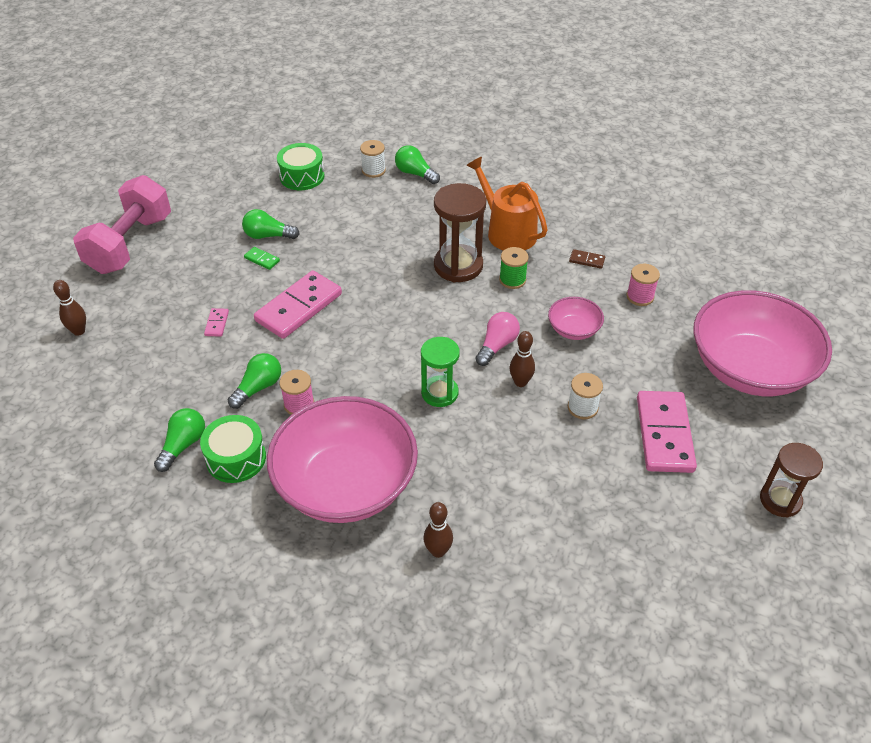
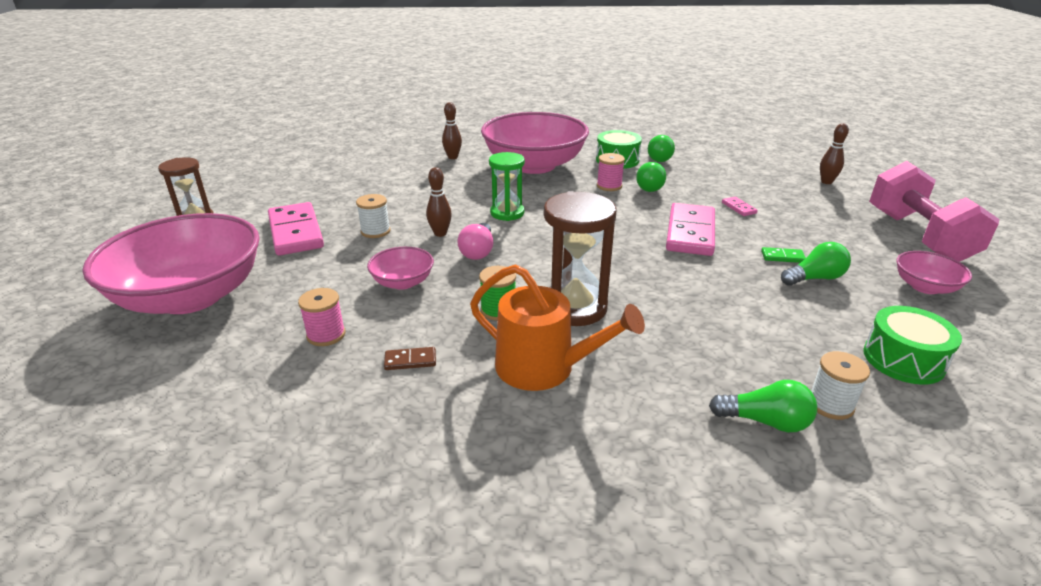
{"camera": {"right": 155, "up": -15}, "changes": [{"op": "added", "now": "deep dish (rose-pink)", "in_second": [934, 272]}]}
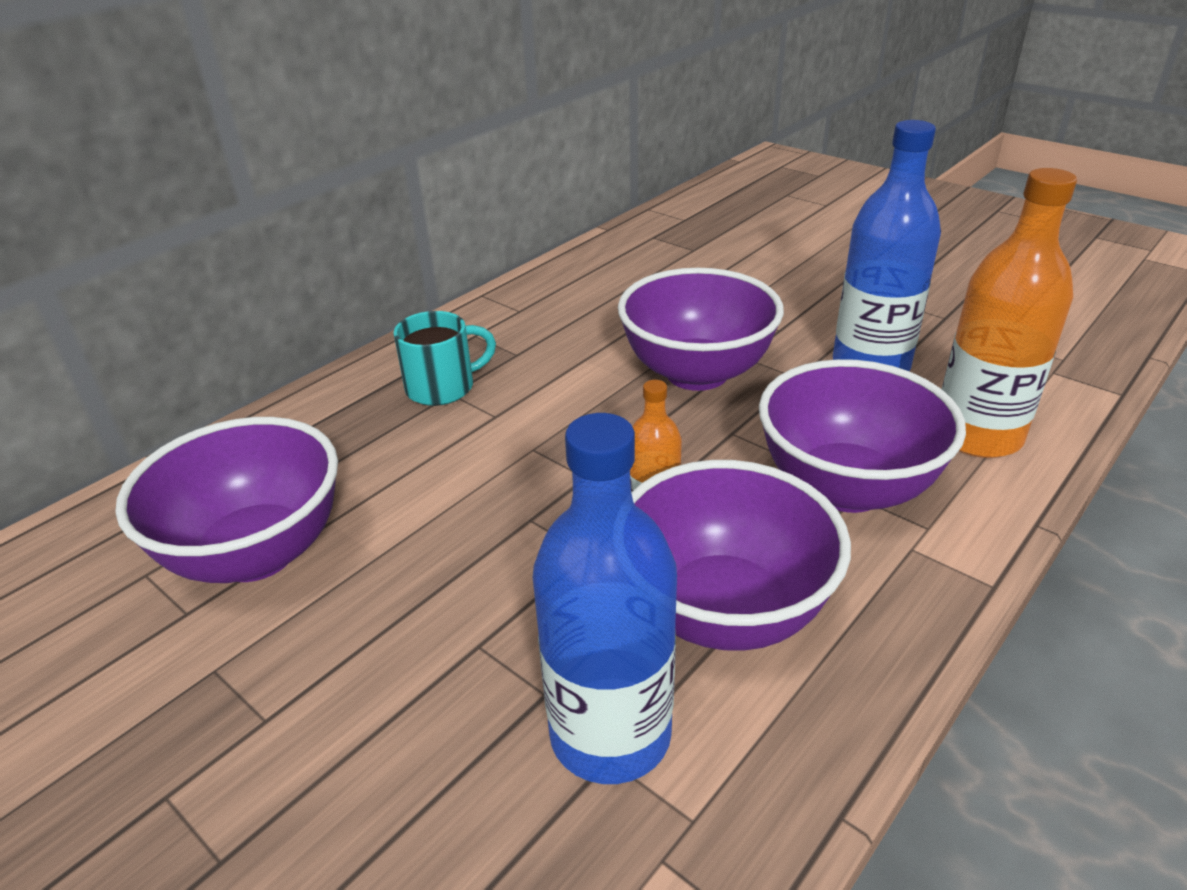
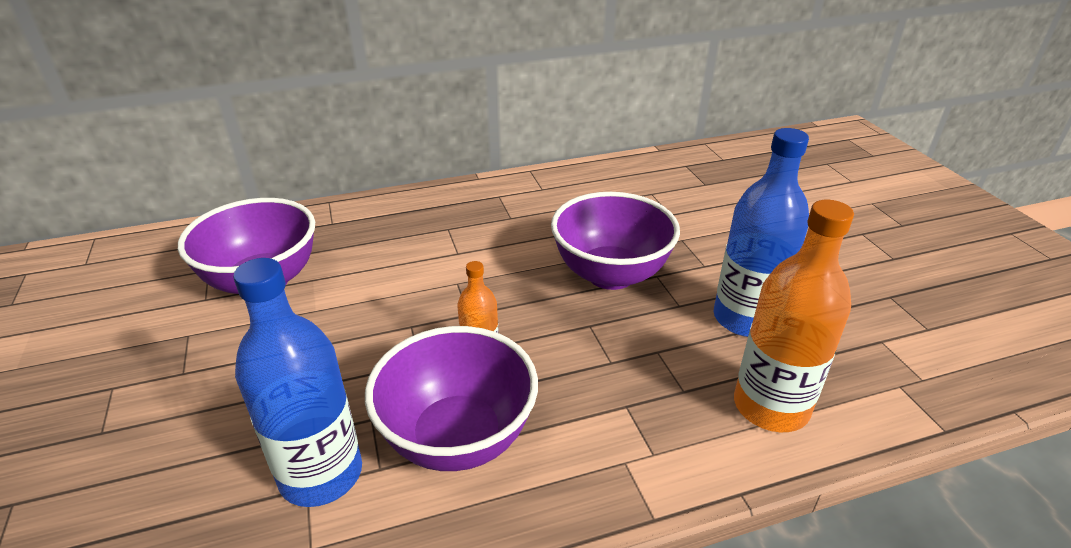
{"camera": {"right": 30, "up": 0}, "changes": [{"op": "removed", "was": "tea mug (aqua)", "in_first": [445, 358]}, {"op": "removed", "was": "deep dish (royal purple)", "in_first": [862, 436]}]}
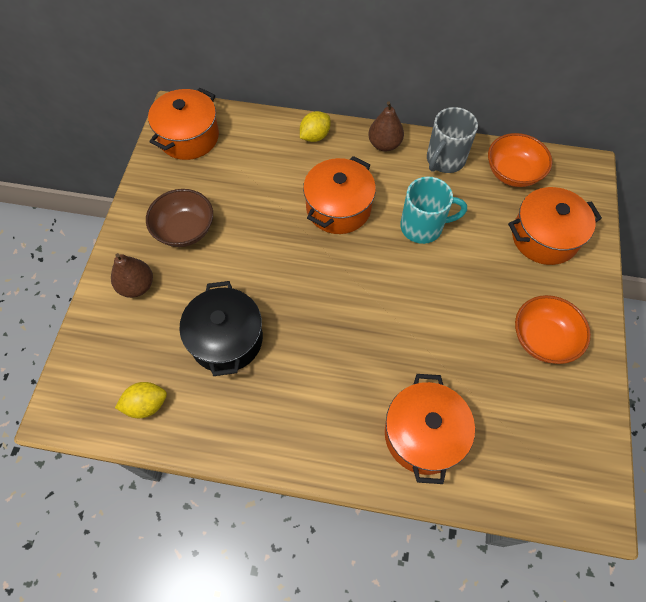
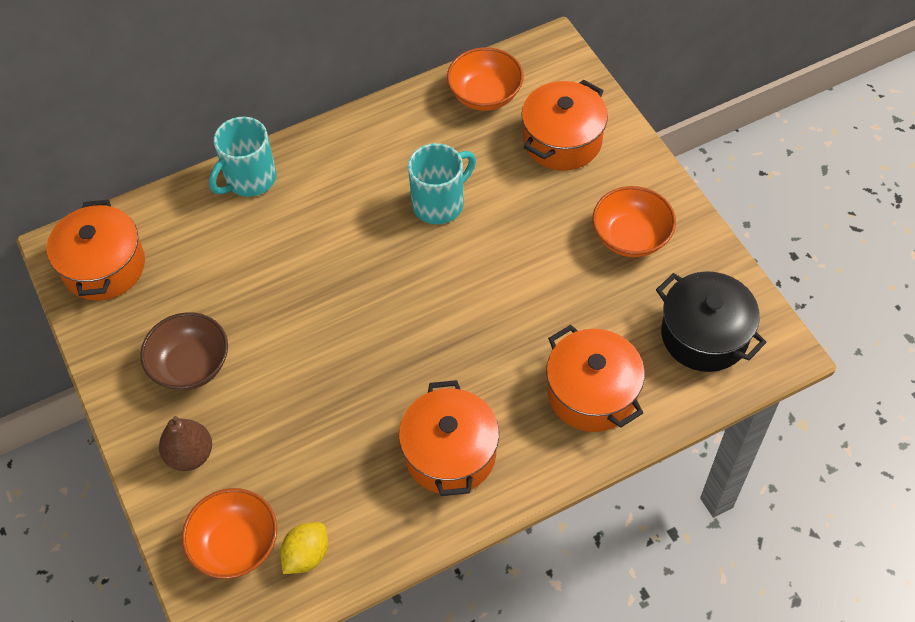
{"camera": {"right": -35, "up": -5}, "changes": [{"op": "removed", "was": "pear fruit (brown)", "in_first": [386, 126]}, {"op": "removed", "was": "tea mug (gray)", "in_first": [452, 140]}, {"op": "added", "now": "deep dish (bright orange)", "in_second": [229, 533]}, {"op": "moved", "was": "stockpot (jet-black)", "in_first": [221, 328], "in_second": [711, 321]}, {"op": "moved", "was": "stockpot (bright orange)", "in_first": [339, 195], "in_second": [449, 438]}, {"op": "replaced", "was": "lemon (bright yellow)", "now": "tea mug (aqua)", "in_first": [315, 126], "in_second": [242, 157]}]}
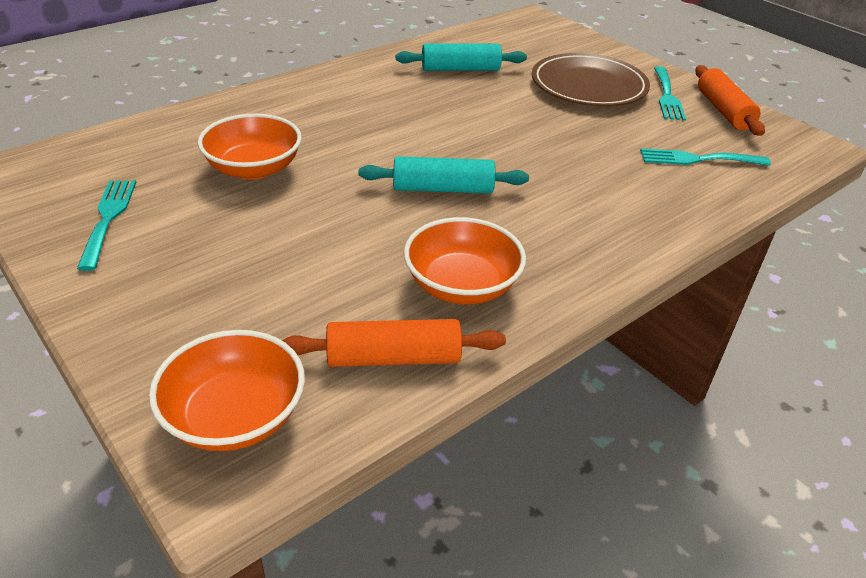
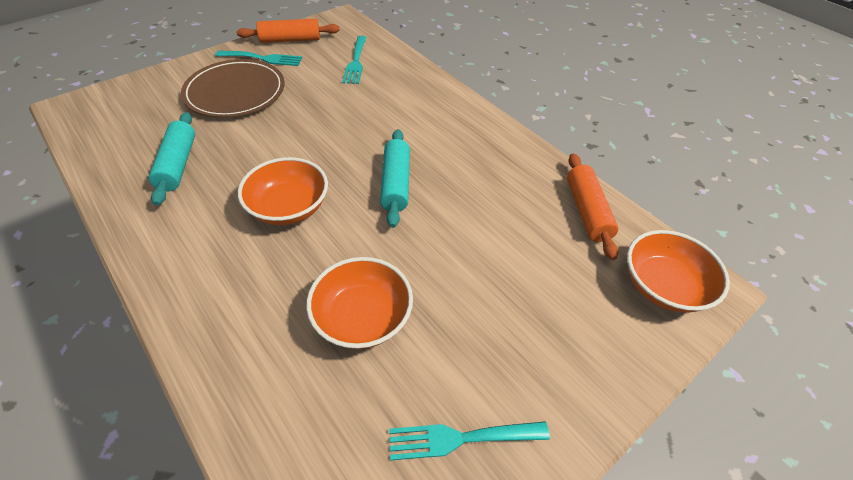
{"camera": {"right": -90, "up": 10}, "changes": [{"op": "moved", "was": "deep dish (bright orange)", "in_first": [465, 260], "in_second": [283, 191]}]}
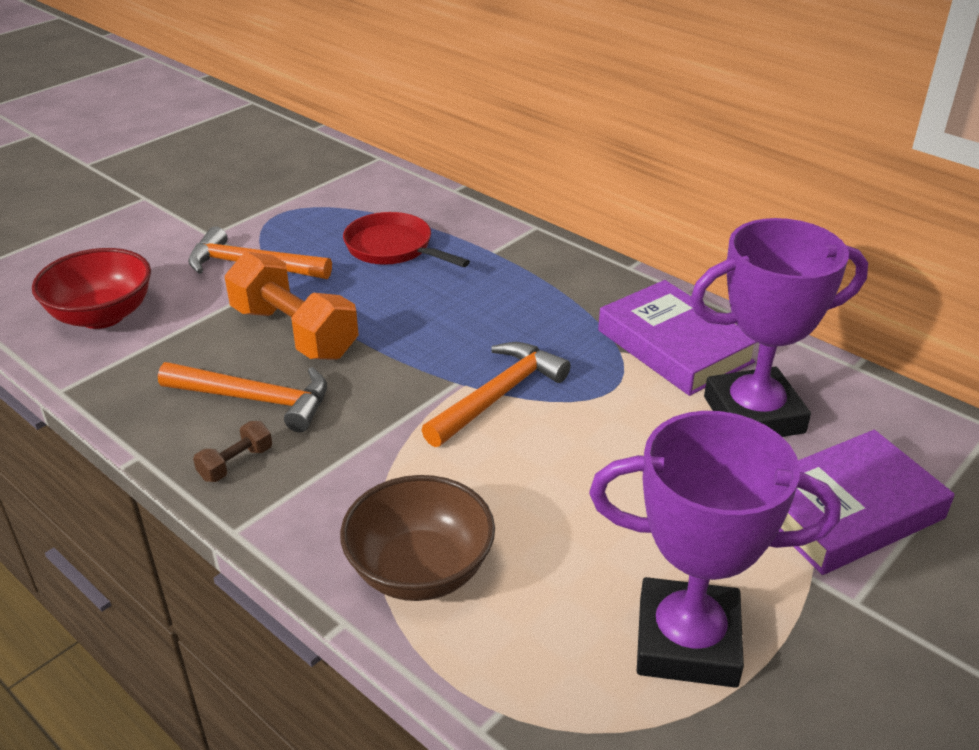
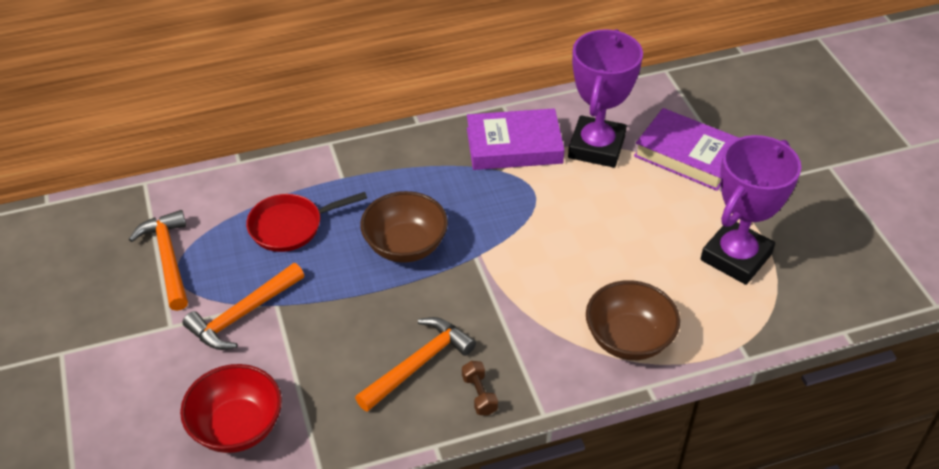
{"camera": {"right": -60, "up": 10}, "changes": [{"op": "removed", "was": "hand weight (bright orange)", "in_first": [292, 305]}, {"op": "added", "now": "deep dish (brown)", "in_second": [404, 227]}, {"op": "moved", "was": "carpenter's hammer (bright orange)", "in_first": [496, 394], "in_second": [158, 260]}, {"op": "turned", "was": "book (royal purple)", "in_first": [866, 502], "in_second": [686, 149], "clockwise": -60}]}
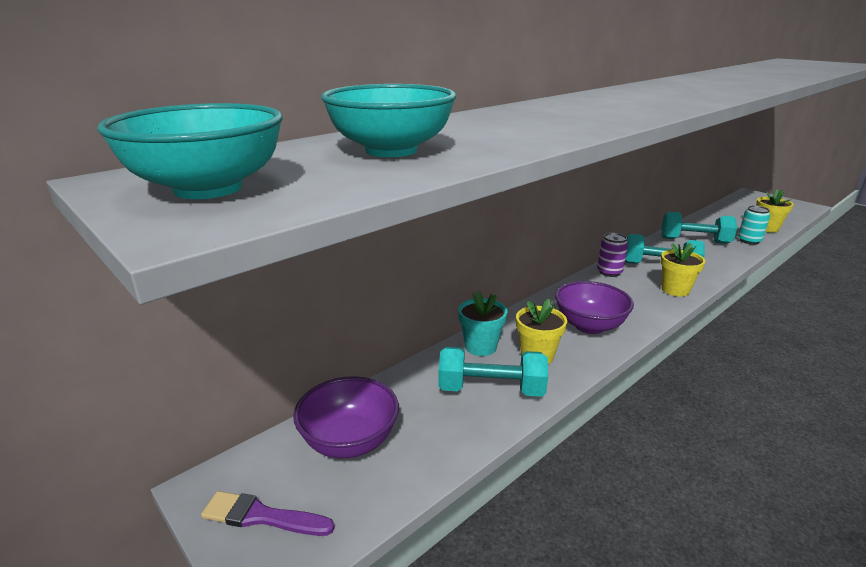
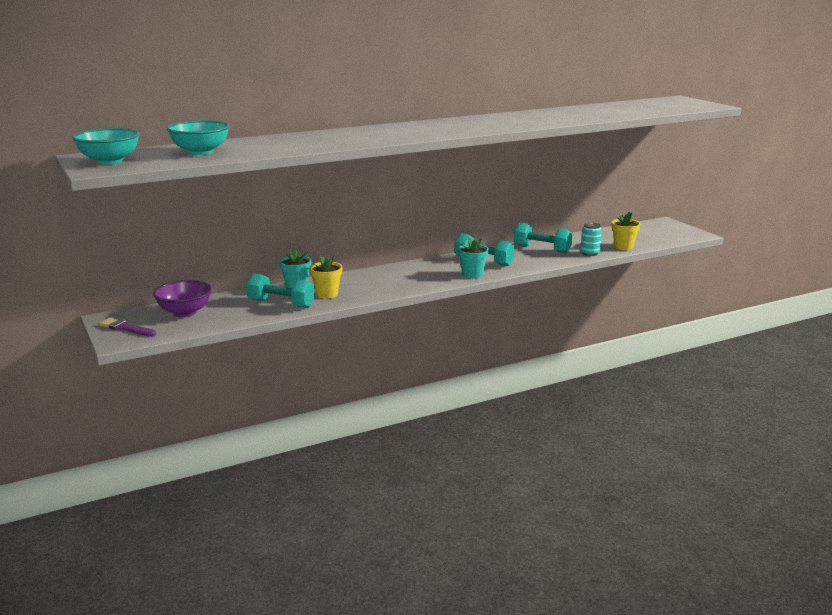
{"camera": {"right": 15, "up": -5}, "changes": [{"op": "removed", "was": "deep dish (royal purple)", "in_first": [594, 307]}, {"op": "removed", "was": "tin (royal purple)", "in_first": [612, 255]}, {"op": "recoloured", "was": "potted plant (bright yellow)", "now": "potted plant (aqua)", "in_first": [683, 270], "in_second": [473, 258]}]}
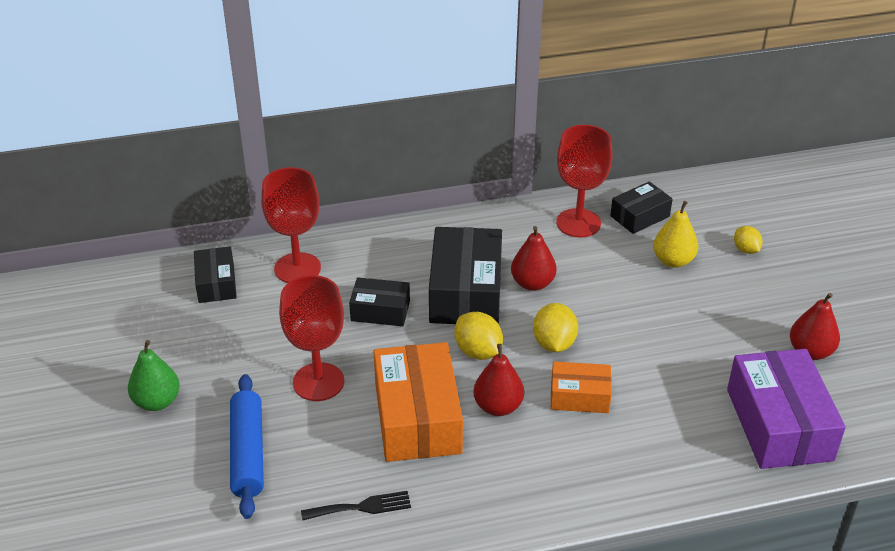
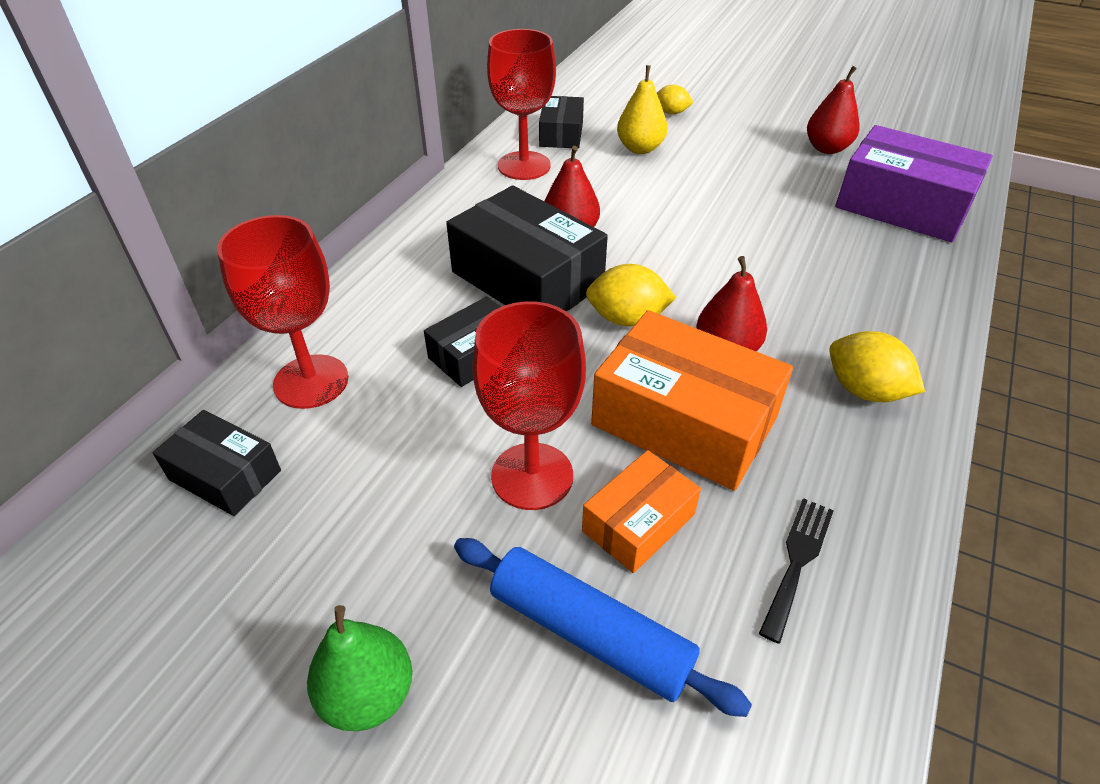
{"camera": {"right": -50, "up": 5}, "changes": [{"op": "moved", "was": "lemon (bright yellow)", "in_first": [555, 327], "in_second": [877, 366]}, {"op": "moved", "was": "parcel (bright orange)", "in_first": [581, 387], "in_second": [641, 511]}]}
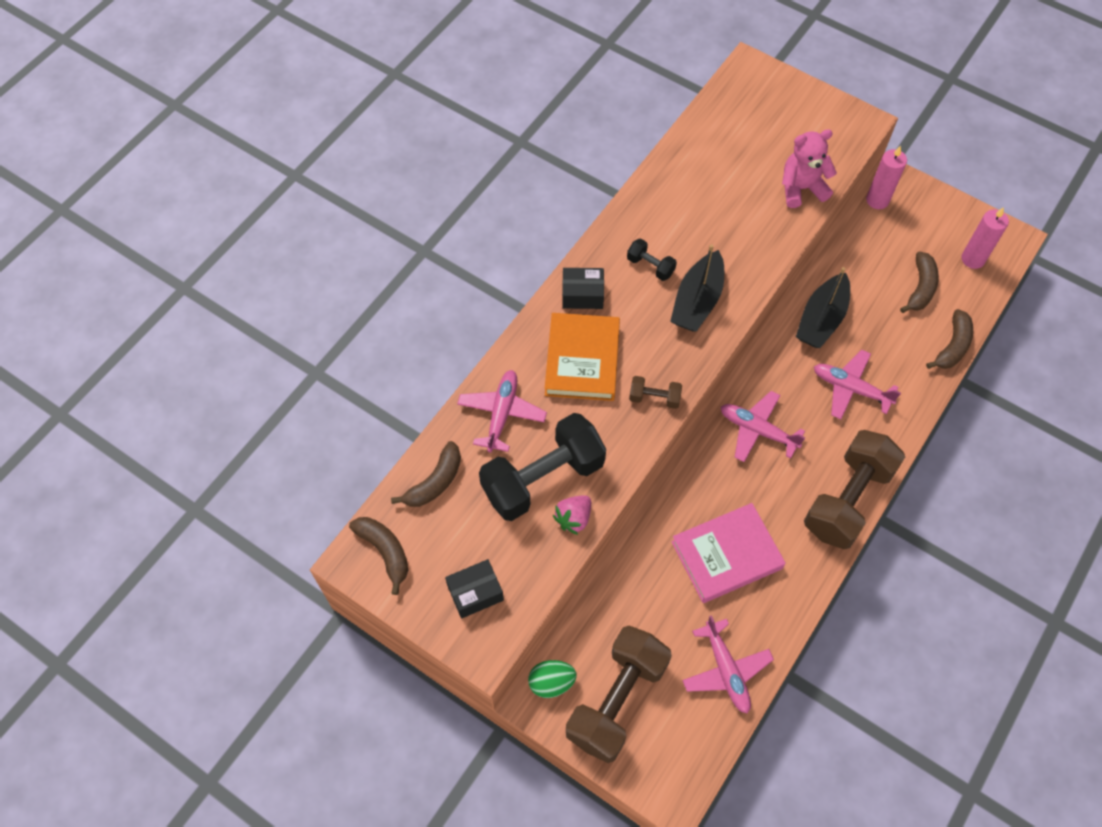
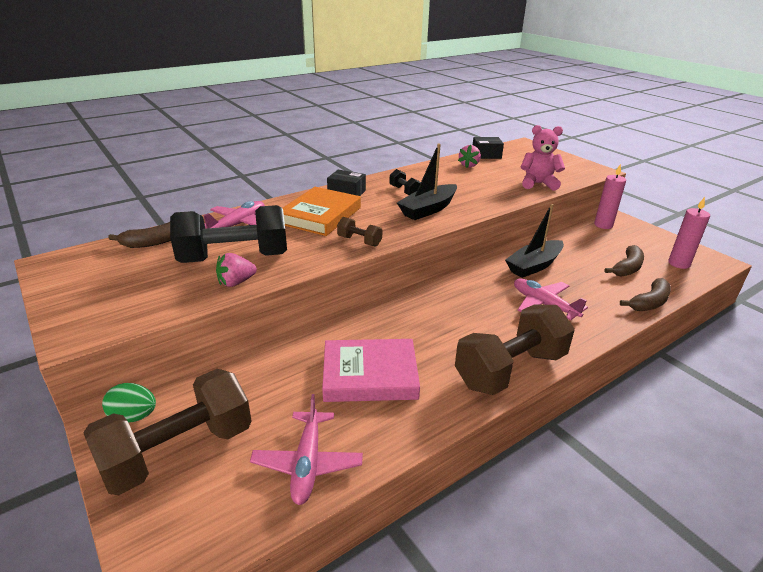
{"camera": {"right": 20, "up": -30}, "changes": [{"op": "removed", "was": "toy banana (brown)", "in_first": [378, 556]}, {"op": "removed", "was": "toy plane (rose-pink)", "in_first": [763, 426]}, {"op": "added", "now": "berry (rose-pink)", "in_second": [469, 156]}, {"op": "moved", "was": "parcel (jet-black)", "in_first": [474, 589], "in_second": [488, 148]}]}
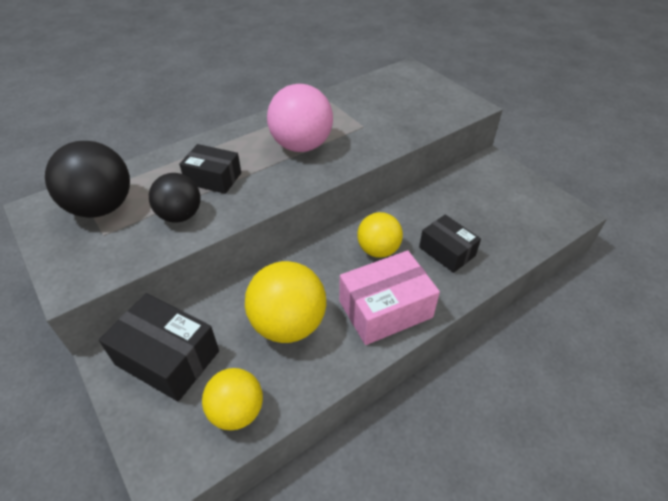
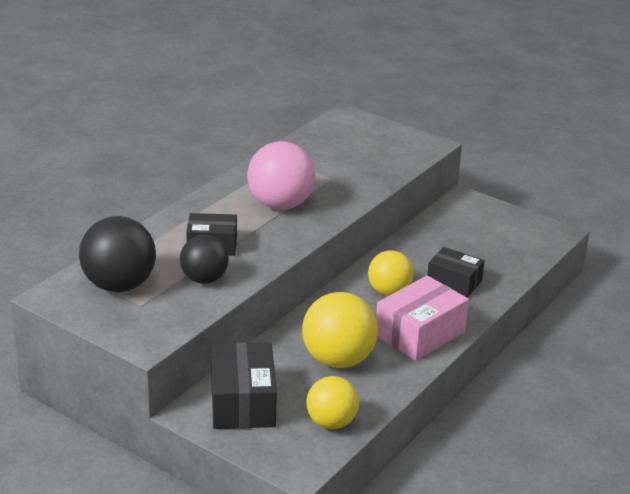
{"camera": {"right": -20, "up": -15}, "changes": [{"op": "turned", "was": "parcel (jet-black)", "in_first": [159, 347], "in_second": [244, 385], "clockwise": 75}]}
